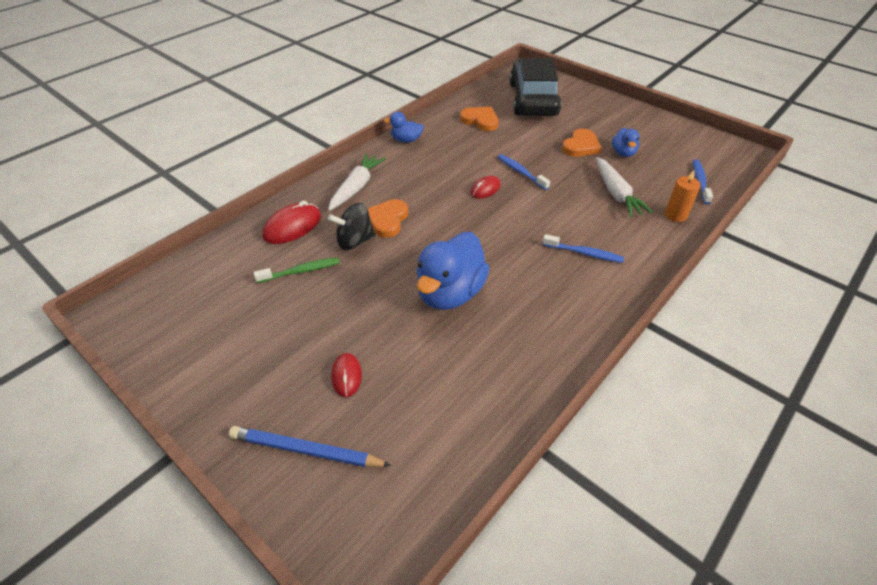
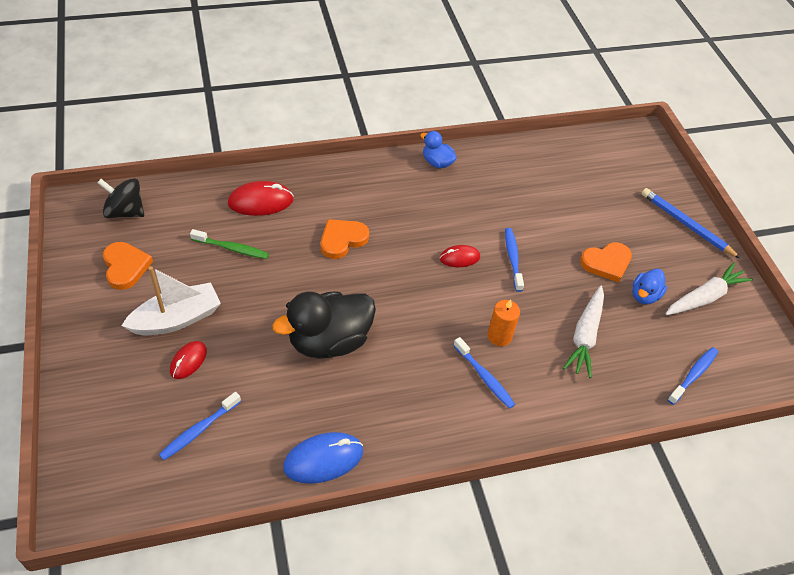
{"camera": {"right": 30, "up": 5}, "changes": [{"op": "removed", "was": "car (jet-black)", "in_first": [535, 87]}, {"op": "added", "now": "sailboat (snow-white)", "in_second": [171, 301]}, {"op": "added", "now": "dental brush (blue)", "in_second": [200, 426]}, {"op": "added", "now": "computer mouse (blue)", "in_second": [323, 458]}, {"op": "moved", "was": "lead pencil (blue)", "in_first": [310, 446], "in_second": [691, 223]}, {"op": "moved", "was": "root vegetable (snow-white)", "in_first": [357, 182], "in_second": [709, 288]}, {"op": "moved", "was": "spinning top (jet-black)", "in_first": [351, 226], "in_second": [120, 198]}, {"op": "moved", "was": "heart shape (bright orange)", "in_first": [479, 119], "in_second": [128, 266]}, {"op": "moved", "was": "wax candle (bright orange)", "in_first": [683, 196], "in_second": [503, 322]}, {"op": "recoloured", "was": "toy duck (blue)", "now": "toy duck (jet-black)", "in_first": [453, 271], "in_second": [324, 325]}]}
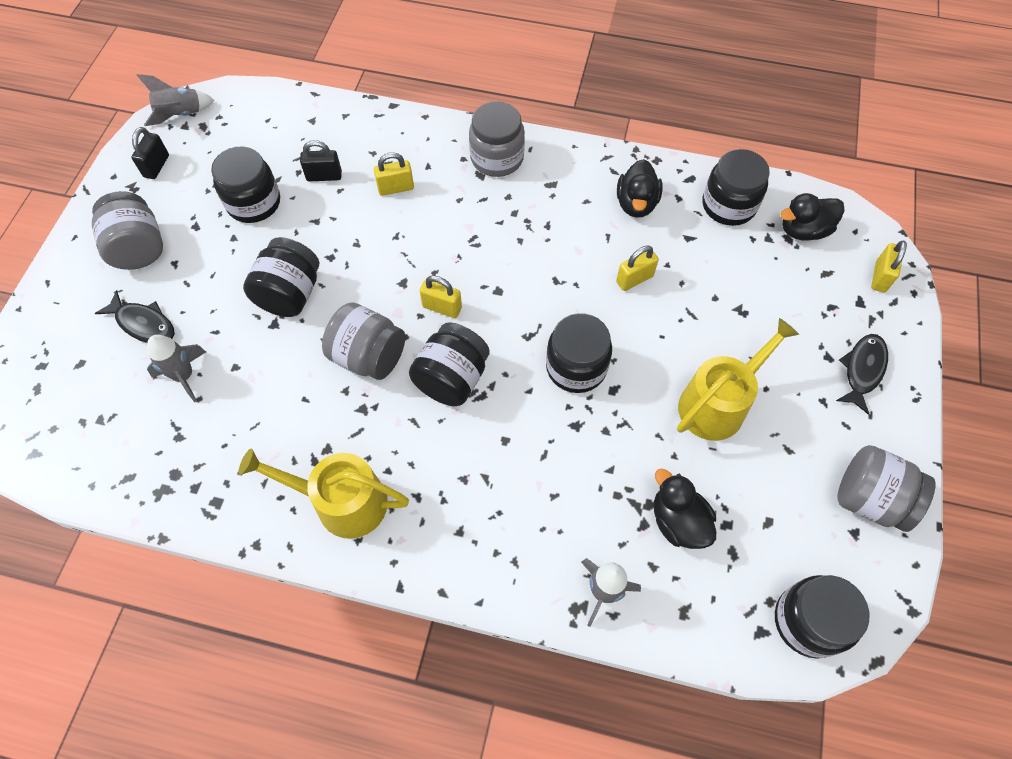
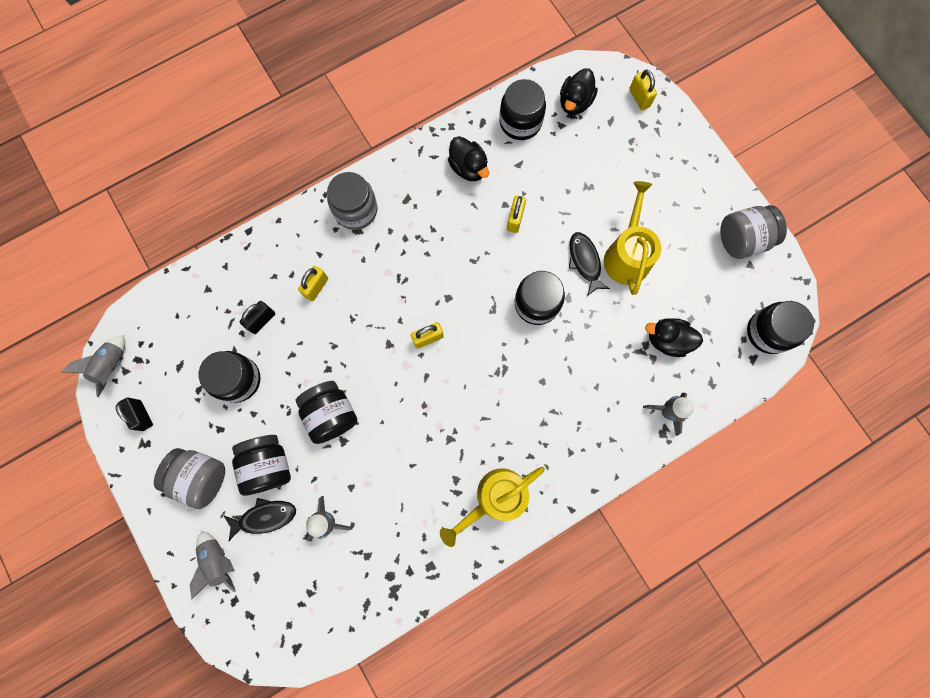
{"camera": {"right": -45, "up": 15}, "changes": [{"op": "removed", "was": "preserve jar (gray)", "in_first": [363, 341]}, {"op": "added", "now": "rocket (gray)", "in_second": [213, 565]}, {"op": "moved", "was": "preserve jar (jet-black)", "in_first": [449, 364], "in_second": [261, 465]}, {"op": "moved", "was": "fish figure (jet-black)", "in_first": [862, 374], "in_second": [589, 264]}]}
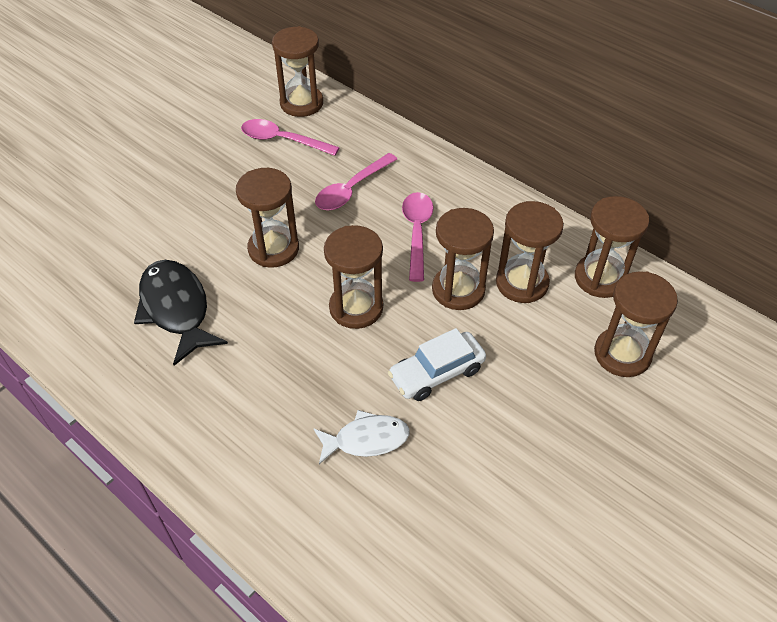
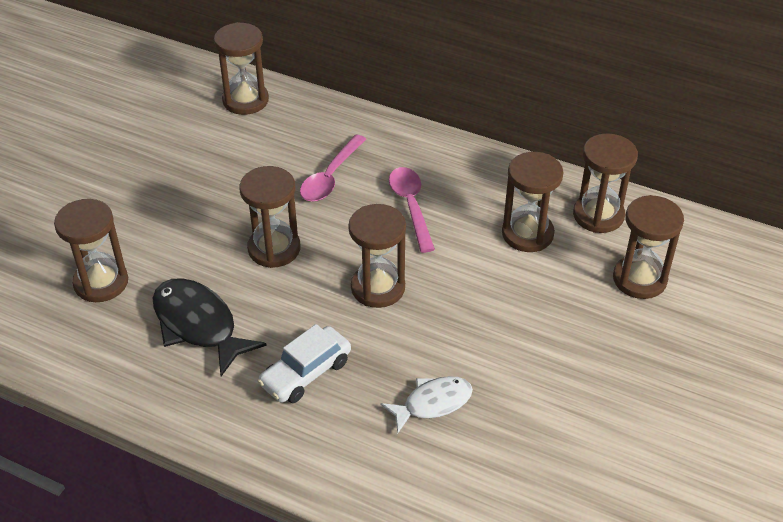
{"camera": {"right": -15, "up": -5}, "changes": [{"op": "removed", "was": "teaspoon (rose-pink)", "in_first": [290, 137]}, {"op": "moved", "was": "car (snow-white)", "in_first": [437, 364], "in_second": [304, 363]}, {"op": "moved", "was": "hourglass (brown)", "in_first": [463, 259], "in_second": [91, 250]}]}
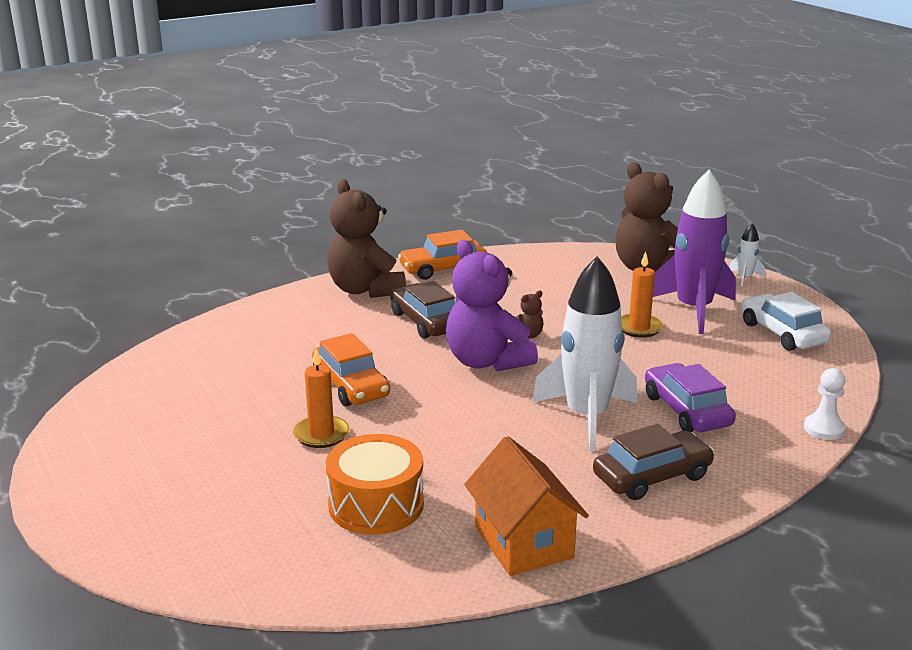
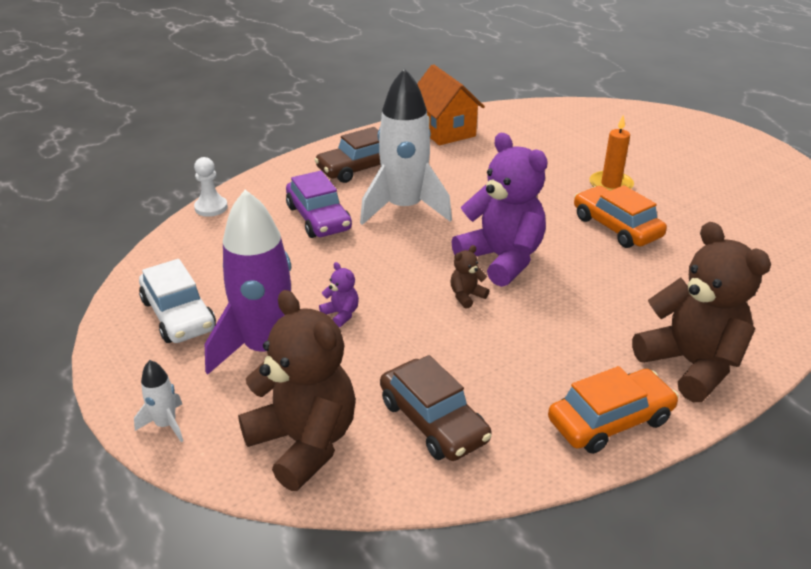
{"camera": {"right": 175, "up": 10}, "changes": [{"op": "removed", "was": "snare drum (bright orange)", "in_first": [375, 484]}, {"op": "moved", "was": "car (brown)", "in_first": [422, 310], "in_second": [436, 408]}, {"op": "replaced", "was": "wax candle (bright orange)", "now": "teddy (royal purple)", "in_first": [642, 295], "in_second": [339, 294]}]}
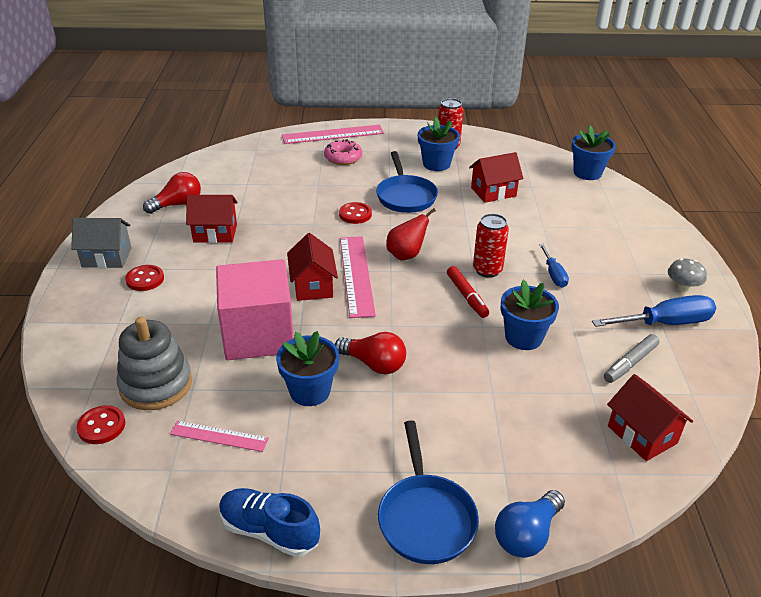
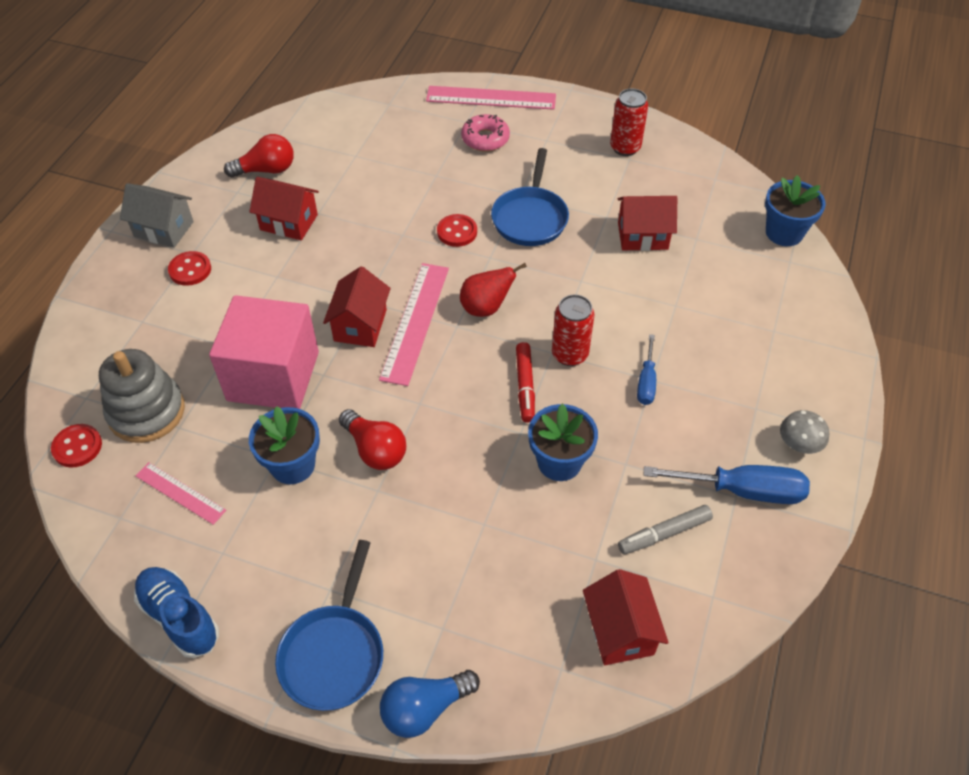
{"camera": {"right": 20, "up": 15}, "changes": [{"op": "removed", "was": "potted plant (blue)", "in_first": [439, 144]}]}
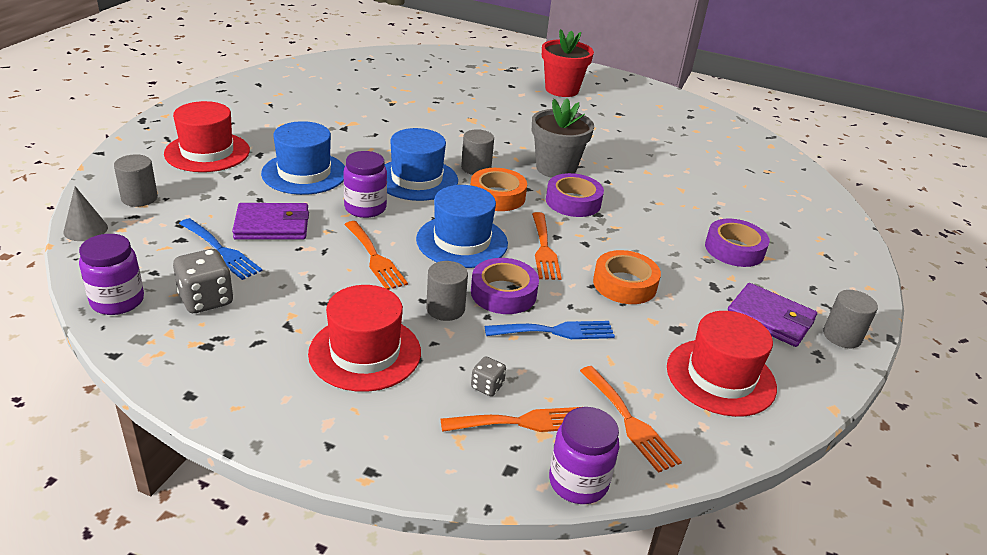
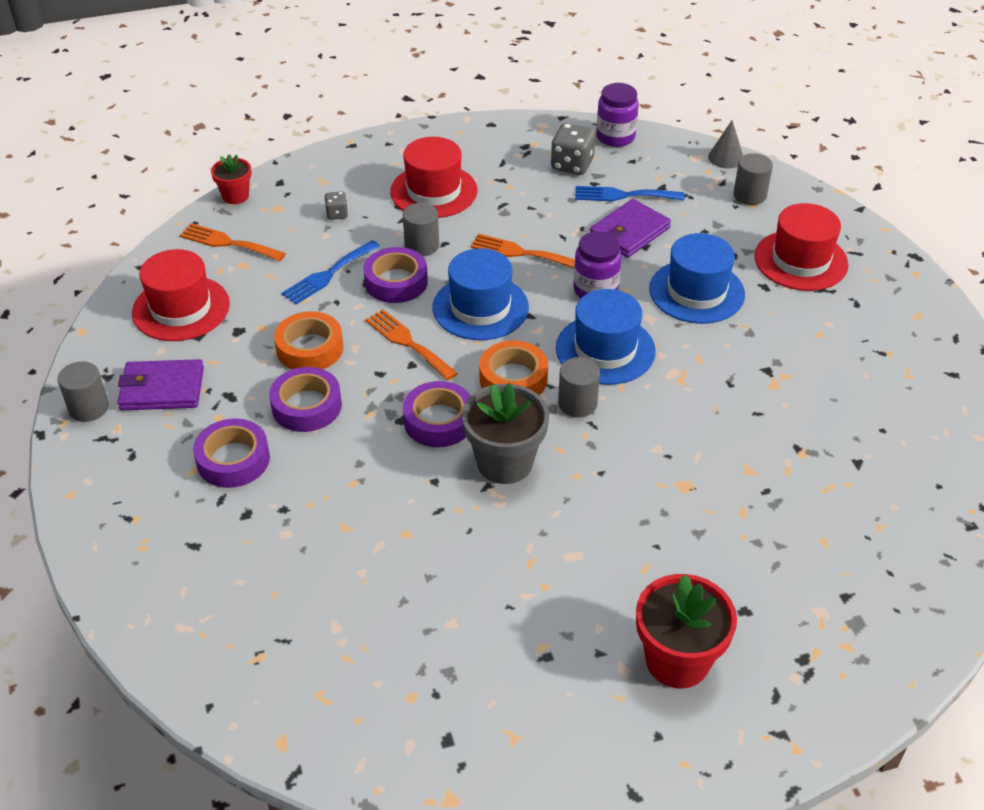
{"camera": {"right": 145, "up": 10}, "changes": [{"op": "removed", "was": "dinner fork (bright orange)", "in_first": [509, 419]}, {"op": "added", "now": "roll of tape (royal purple)", "in_second": [305, 399]}, {"op": "replaced", "was": "preserve jar (royal purple)", "now": "potted plant (crimson)", "in_first": [584, 455], "in_second": [231, 179]}]}
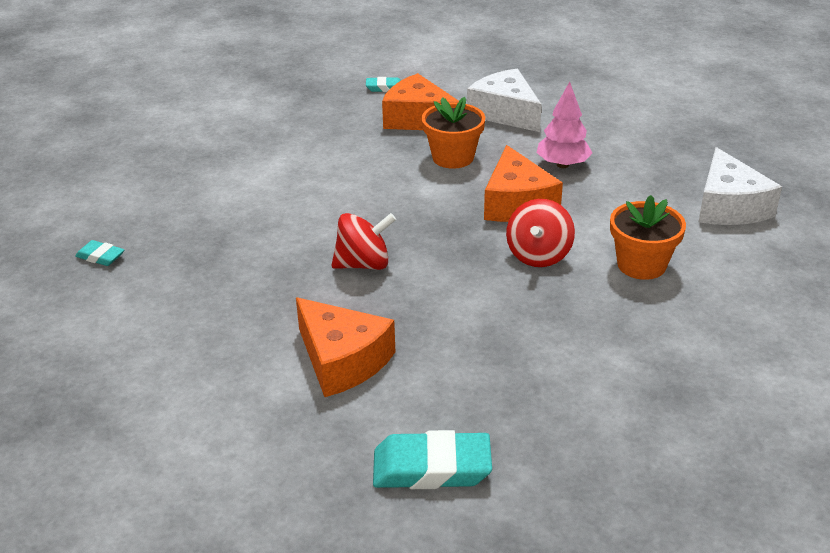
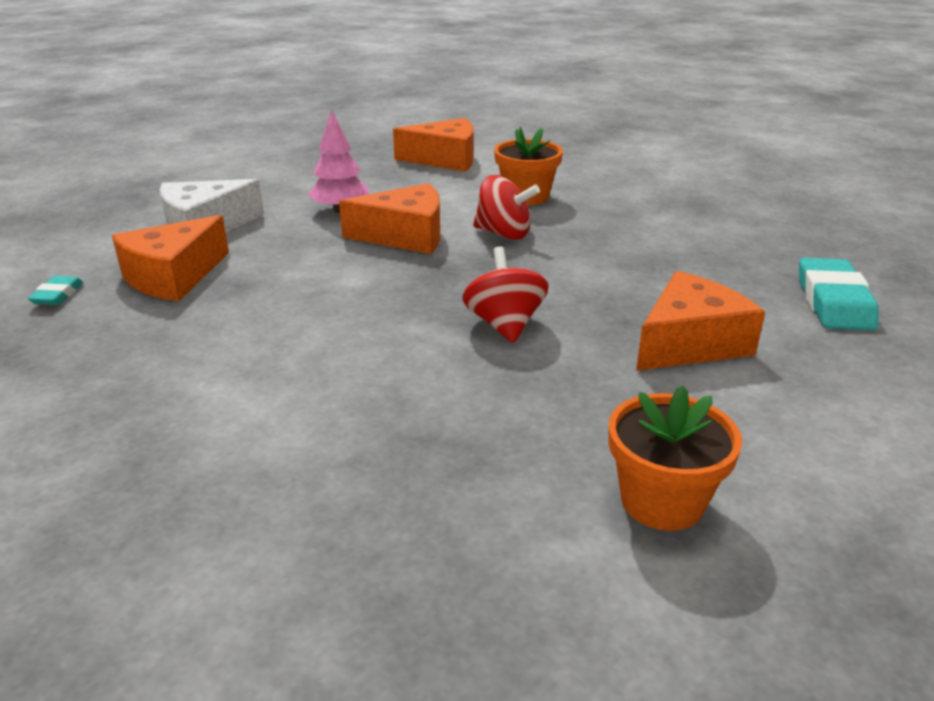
{"camera": {"right": -85, "up": -5}, "changes": [{"op": "removed", "was": "eraser (aqua)", "in_first": [100, 253]}, {"op": "moved", "was": "potted plant (bright orange)", "in_first": [453, 133], "in_second": [675, 458]}, {"op": "recoloured", "was": "cheese (snow-white)", "now": "cheese (bright orange)", "in_first": [740, 186], "in_second": [433, 145]}]}
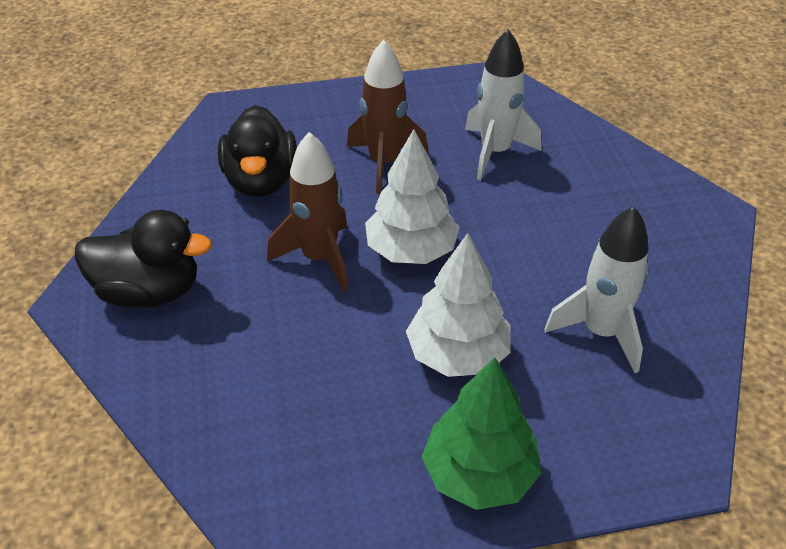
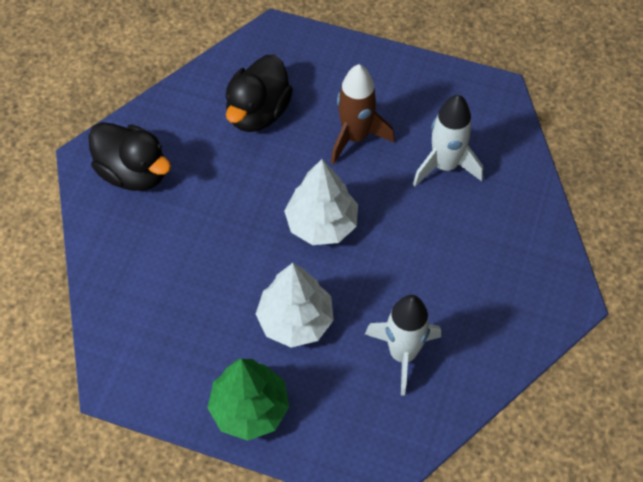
{"camera": {"right": 30, "up": 15}, "changes": [{"op": "removed", "was": "rocket (brown)", "in_first": [307, 212]}]}
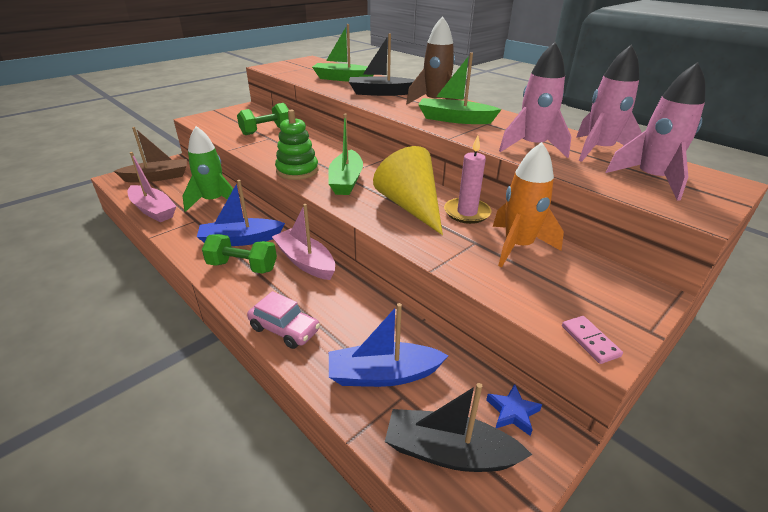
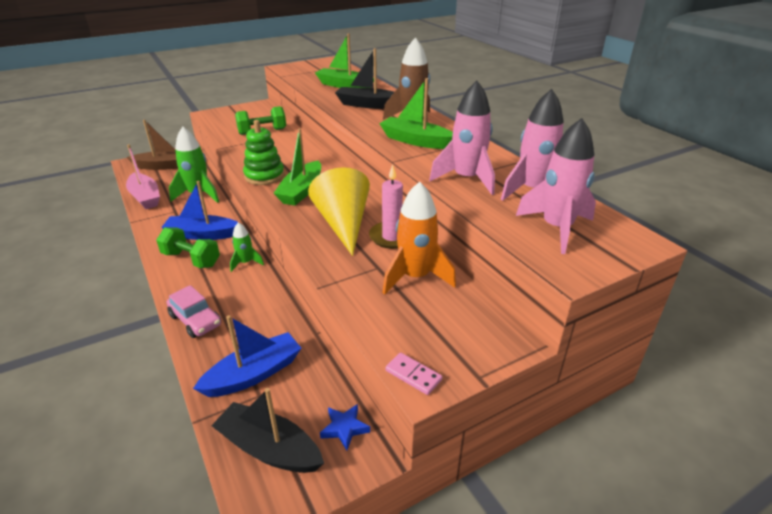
{"camera": {"right": 15, "up": 0}, "changes": [{"op": "replaced", "was": "sailboat (rose-pink)", "now": "rocket (emerald)", "in_first": [303, 242], "in_second": [247, 247]}, {"op": "turned", "was": "sailboat (blue)", "in_first": [389, 345], "in_second": [247, 356], "clockwise": 135}, {"op": "turned", "was": "domino tile (rose-pink)", "in_first": [592, 340], "in_second": [414, 374], "clockwise": -45}]}
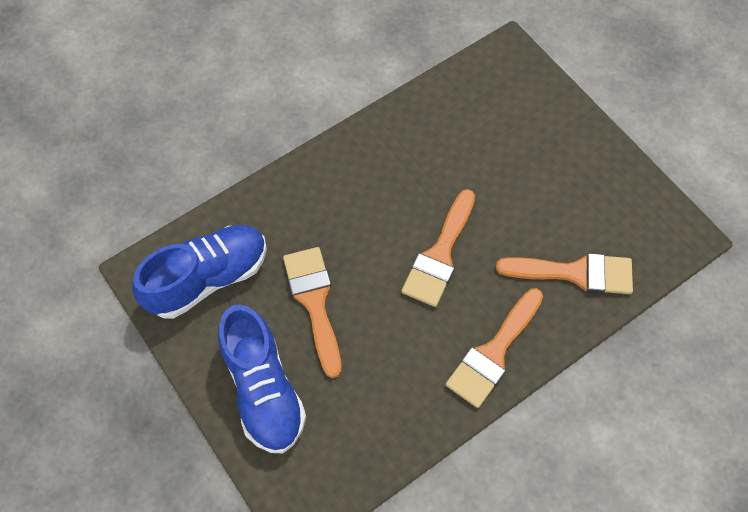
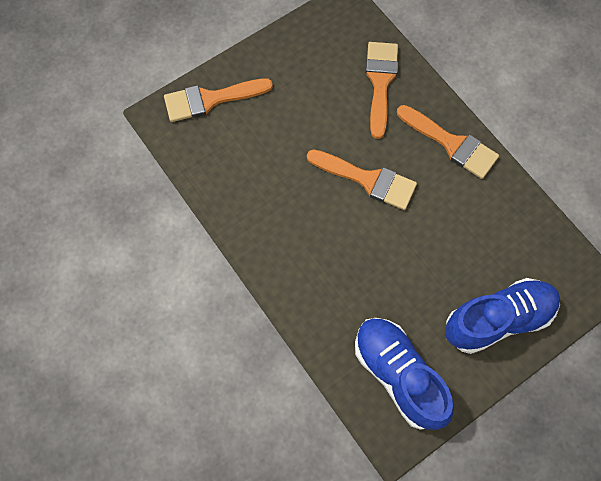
{"camera": {"right": -90, "up": 5}, "changes": [{"op": "moved", "was": "brush (bright orange)", "in_first": [312, 312], "in_second": [218, 100]}]}
